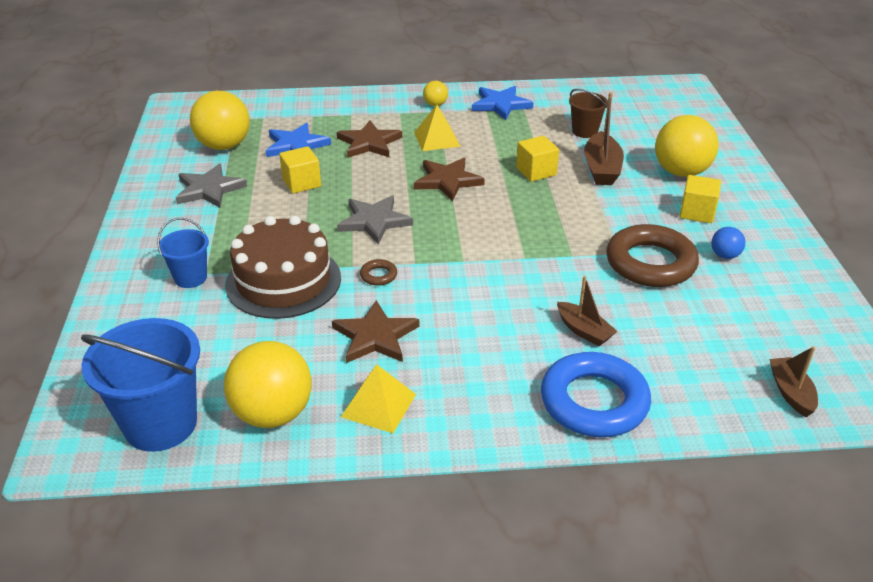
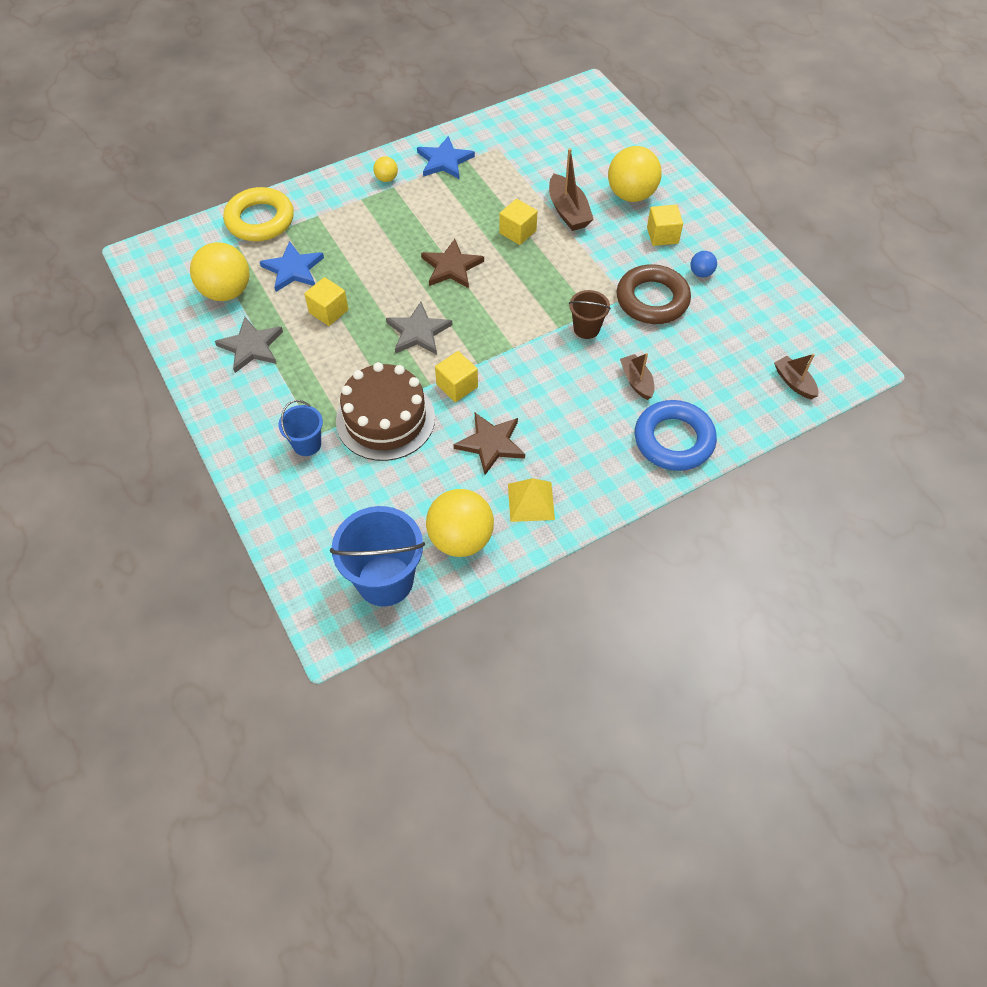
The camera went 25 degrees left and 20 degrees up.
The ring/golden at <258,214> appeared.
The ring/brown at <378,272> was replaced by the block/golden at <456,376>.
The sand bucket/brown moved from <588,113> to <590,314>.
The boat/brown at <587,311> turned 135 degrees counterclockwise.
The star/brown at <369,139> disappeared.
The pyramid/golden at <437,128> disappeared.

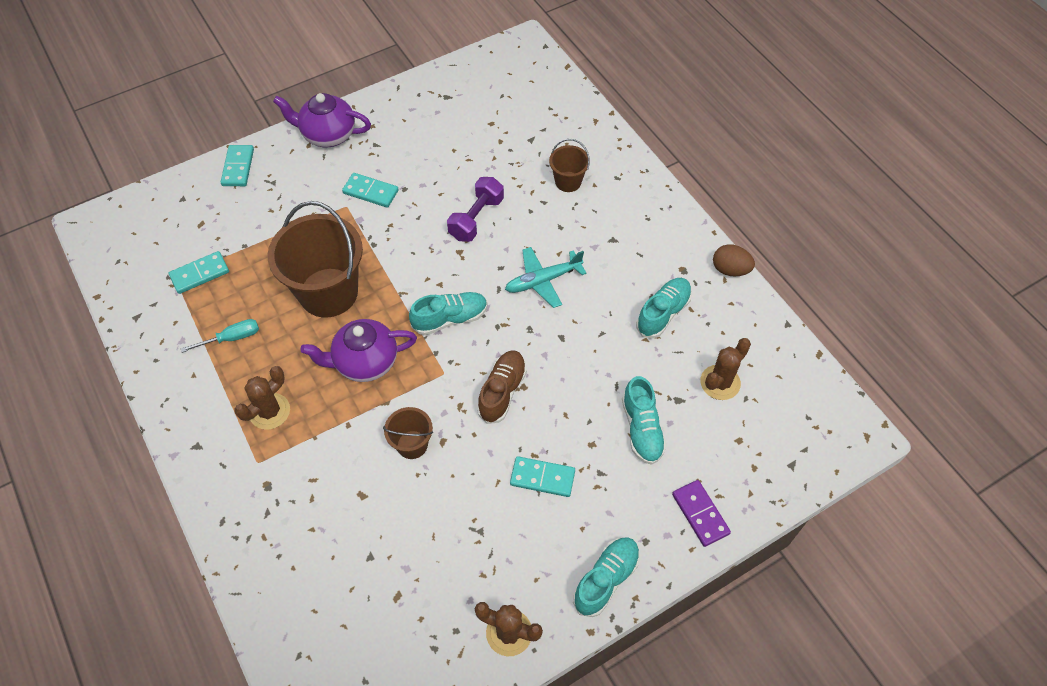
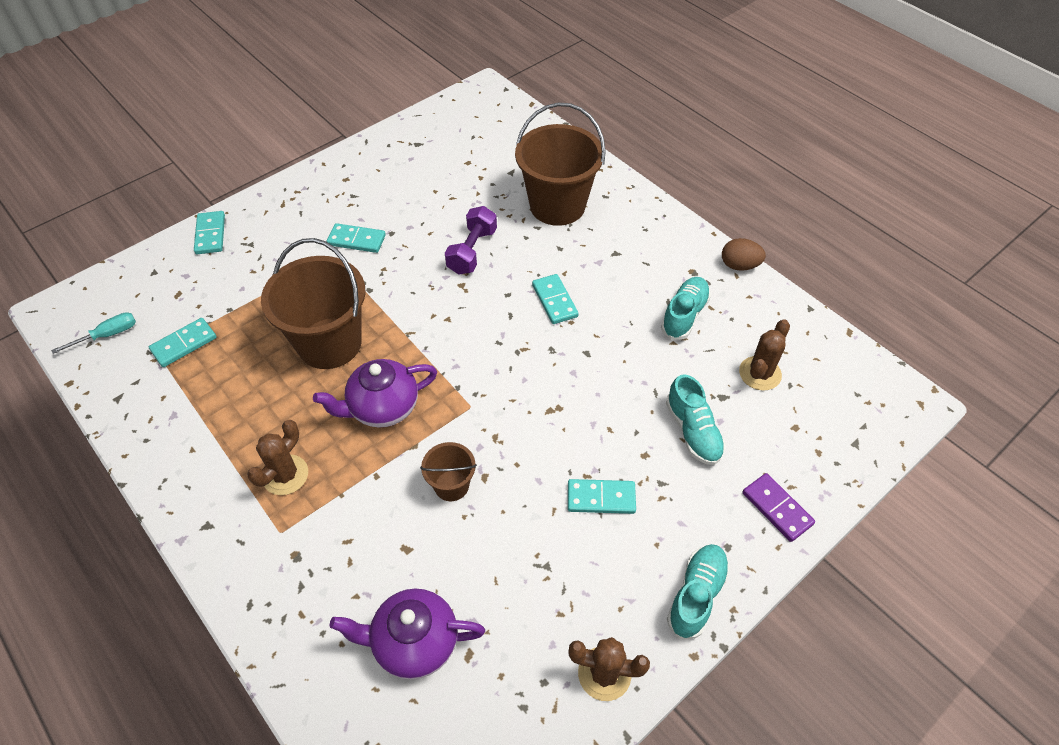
The camera went 10 degrees left and 5 degrees down.
The screwdriver/aqua moved from <220,336> to <93,333>.
The tea pot/violet moved from <322,120> to <407,633>.
The sand bucket/brown at <569,165> changed to 2.07 times the size.
The plane/aqua at <546,277> was replaced by the domino piece/aqua at <555,299>.
The shoe/aqua at <448,313> disappeared.
The shoe/brown at <502,387> disappeared.

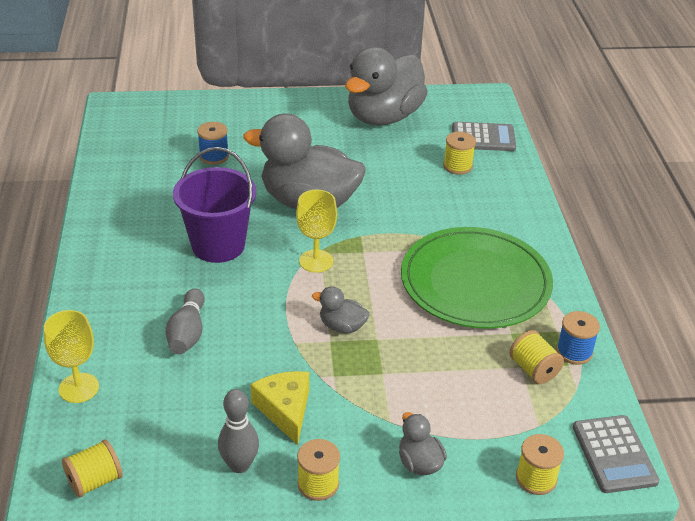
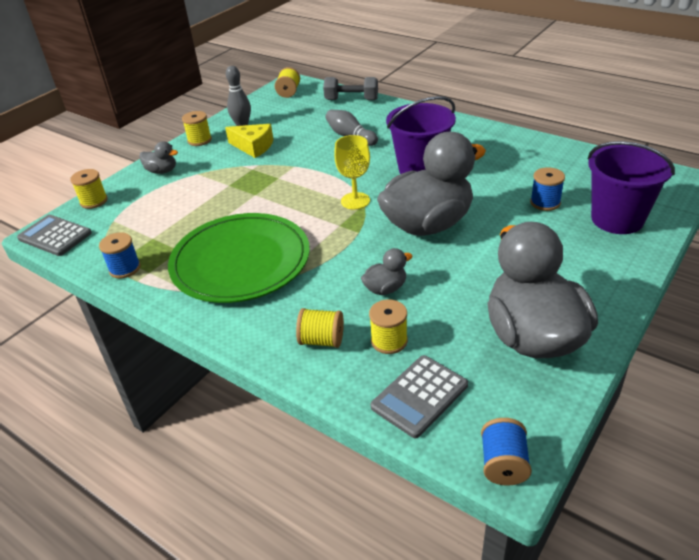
The camera went 135 degrees right and 0 degrees up.
The reel of thread/golden moved from <536,357> to <320,328>.
The chalice/golden at <71,356> was replaced by the dumbbell/grey at <350,88>.
The duck/grey moved from <341,309> to <386,271>.
The reel of thread/blue at <506,452> appeared.
The sand bucket/violet at <631,187> appeared.

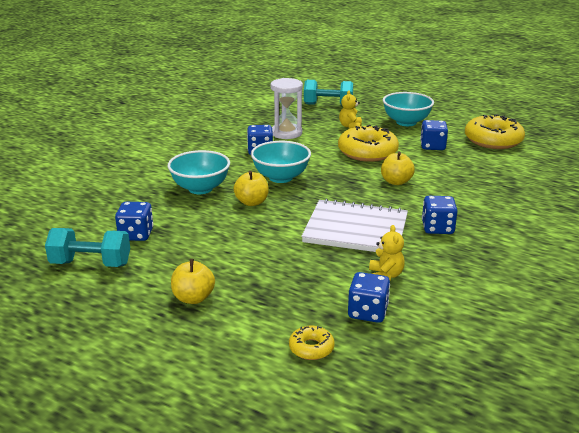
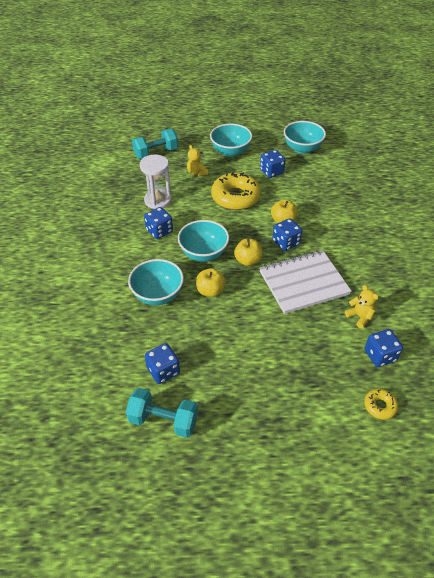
The camera went 35 degrees left and 20 degrees up.
The dumbbell/aqua at <87,247> turned 45 degrees clockwise.
The apple/golden moved from <193,281> to <248,252>.
The game die/blue moved from <440,215> to <287,234>.
The donut/golden at <495,131> was replaced by the serving bowl/aqua at <305,137>.

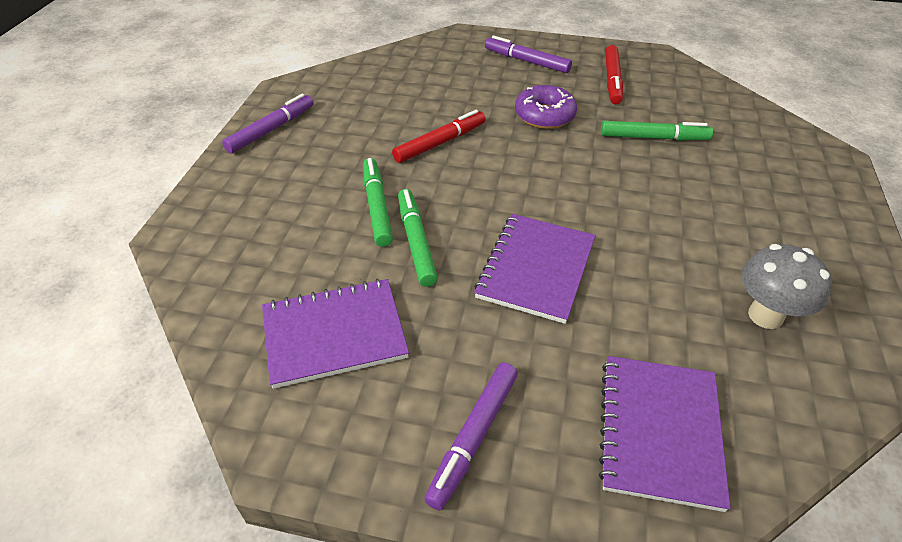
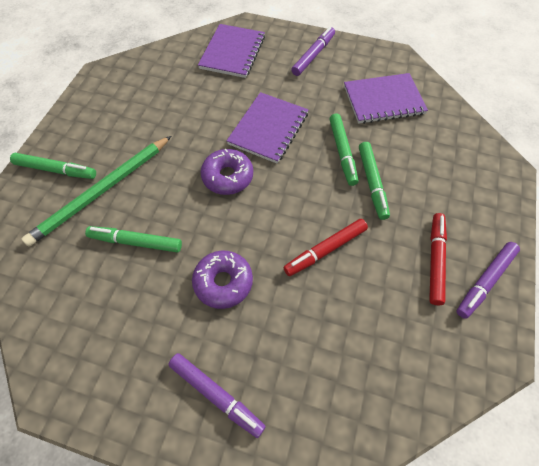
The camera went 175 degrees left and 15 degrees up.
The felt pen/leaf-green at <53,166> appeared.
The pencil/leaf-green at <96,191> appeared.
The donut/violet at <227,172> appeared.
The felt pen/crimson moved from <614,74> to <438,259>.
The mushroom/grey at <786,286> disappeared.

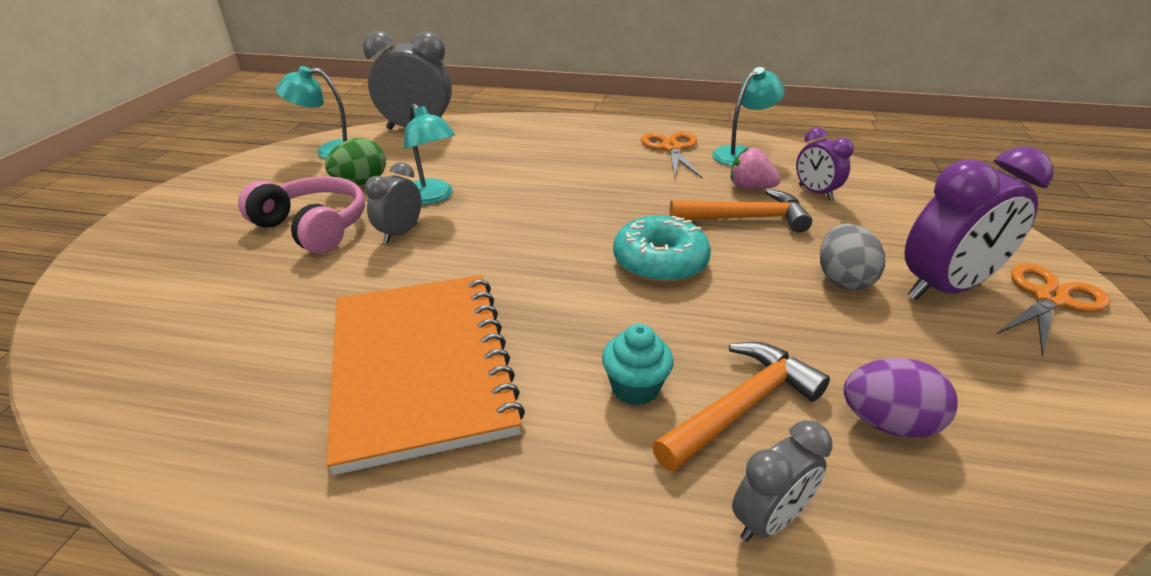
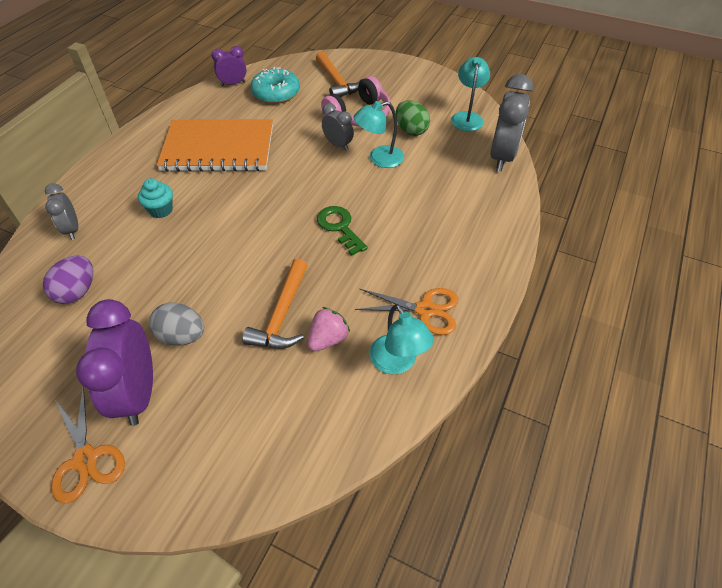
The camera went 105 degrees right and 15 degrees up.
The clock/violet moved from <825,163> to <229,66>.
The donut/aqua moved from <662,249> to <275,85>.
The hammer/orange-coloured moved from <741,407> to <339,74>.
The door key/leaf-green at <342,231> appeared.

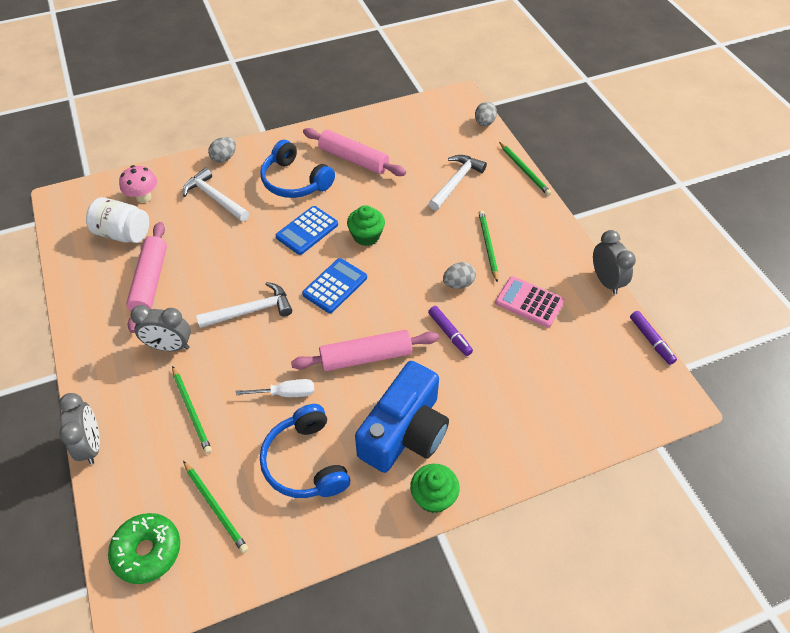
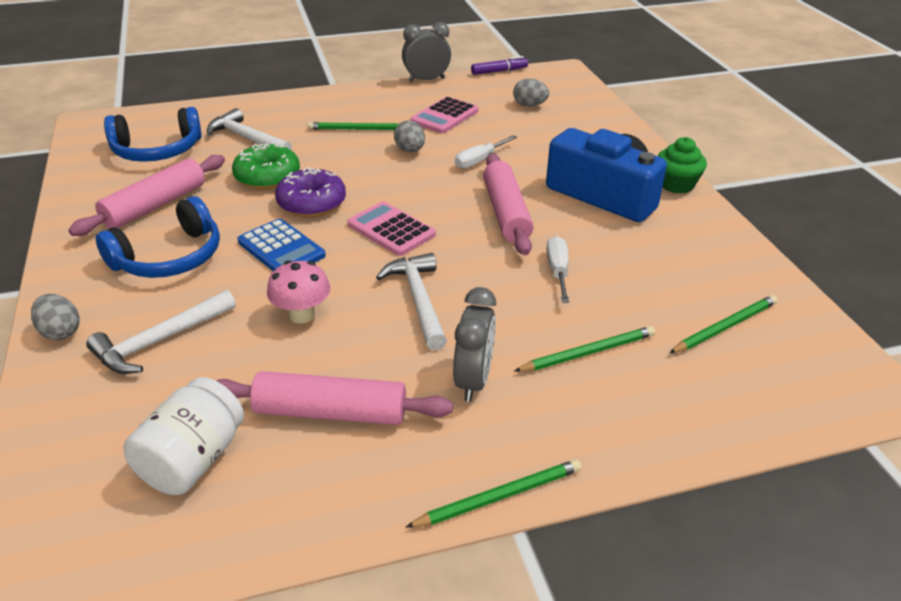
The camera went 85 degrees left and 15 degrees down.
The over-ear headphones/blue moved from <305,451> to <153,134>.
The donut/leaf-green moved from <144,548> to <266,166>.
The mushroom/pink moved from <138,184> to <298,291>.
The muffin/leaf-green at <366,225> was replaced by the donut/violet at <310,192>.
The adding machine/blue at <334,285> became the adding machine/pink at <391,229>.
The pencil/leaf-green moved from <525,169> to <493,493>.
The felt pen/violet at <450,331> was replaced by the screwdriver/snow-white at <486,152>.
The egg shape/grey moved from <486,114> to <531,92>.
The clock/grey at <79,428> disappeared.

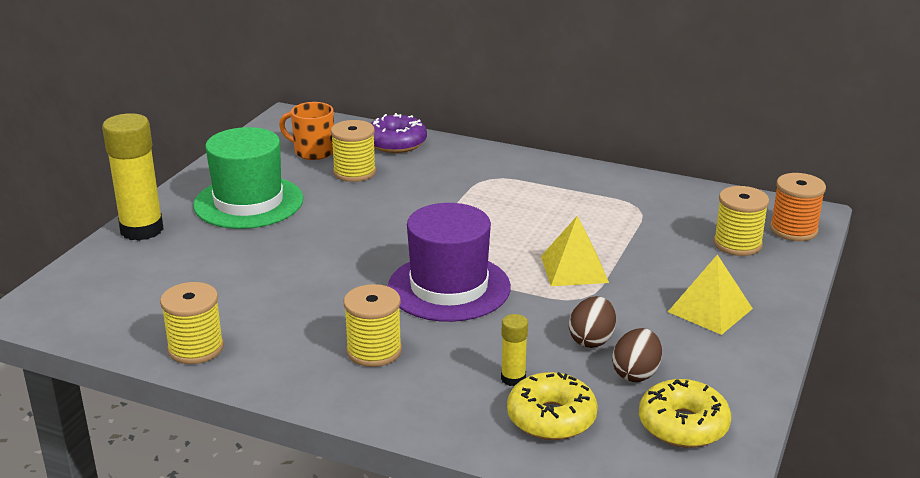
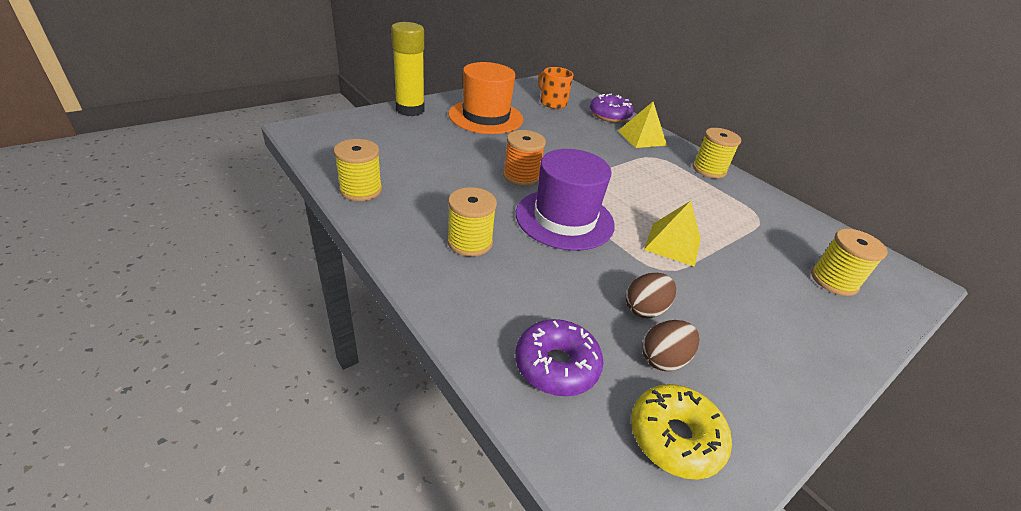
The camera went 25 degrees right and 10 degrees up.
The tall hat/leaf-green at <248,178> became the tall hat/orange-coloured at <486,98>.
The reel of thread/orange-coloured moved from <798,207> to <524,158>.
The donut/golden at <552,406> became the donut/violet at <559,357>.
The pyramid/golden moved from <710,295> to <642,125>.
The reel of thread/golden moved from <353,151> to <717,153>.
The glue stick/golden at <514,350> disappeared.

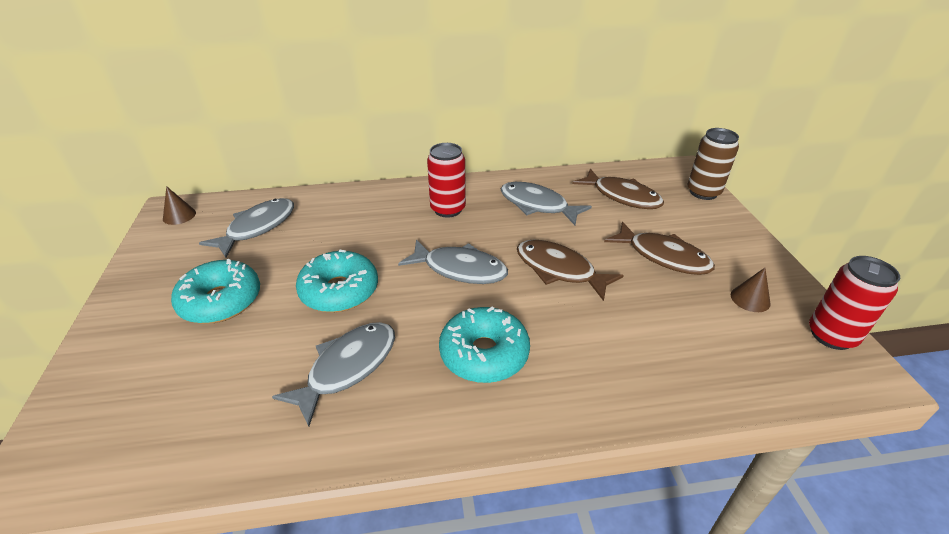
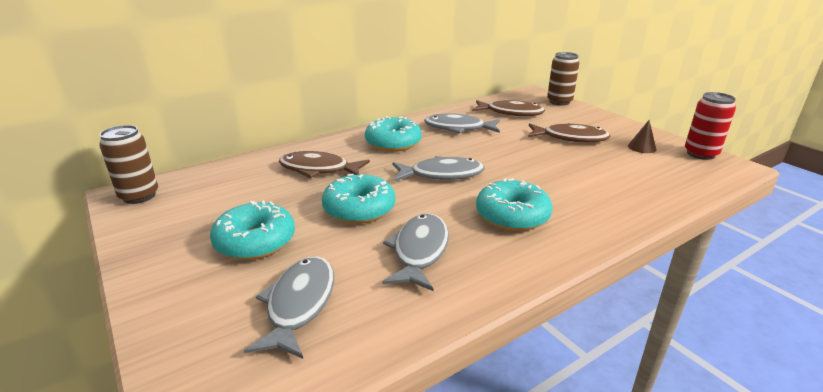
The camera went 25 degrees left and 10 degrees down.
The cone shape/brown at <179,205> was replaced by the soda can/brown at <128,164>.
The fish/grey moved from <246,228> to <289,307>.
The fish/brown moved from <570,270> to <324,164>.
The soda can/crimson at <446,180> was replaced by the donut/aqua at <393,134>.

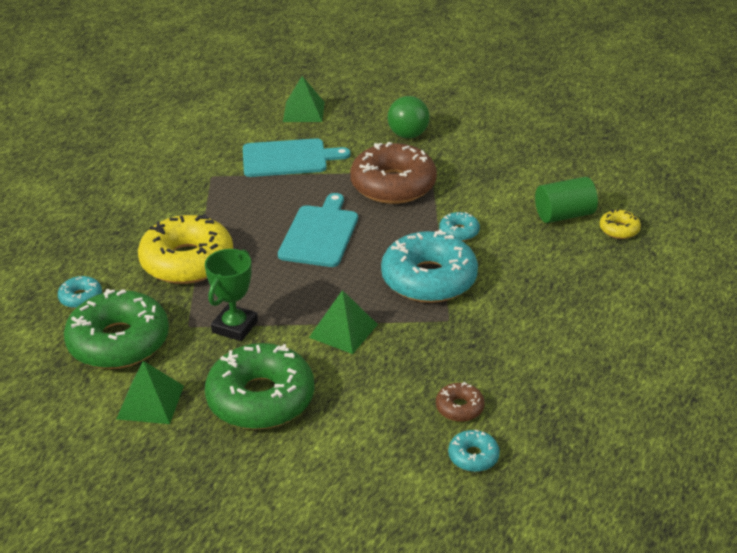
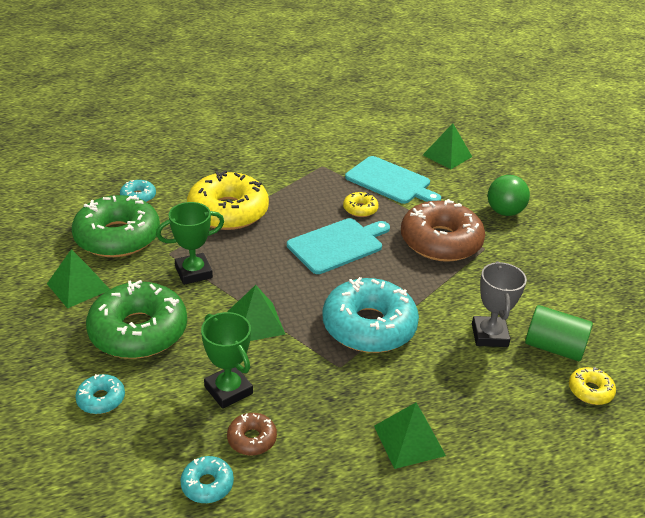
The camera went 40 degrees right and 0 degrees up.
The donut/aqua moved from <459,226> to <100,394>.
The prize cup/leaf-green at <227,360> appeared.
The donut/golden at <361,204> appeared.
The pyramid/leaf-green at <410,436> appeared.
The prize cup/grey at <499,304> appeared.

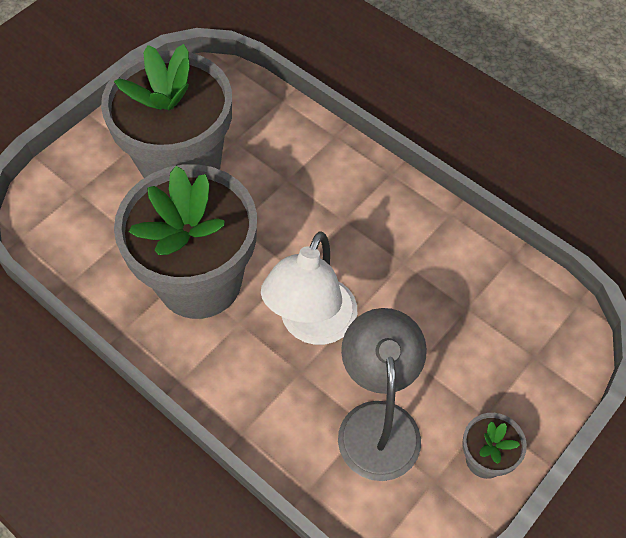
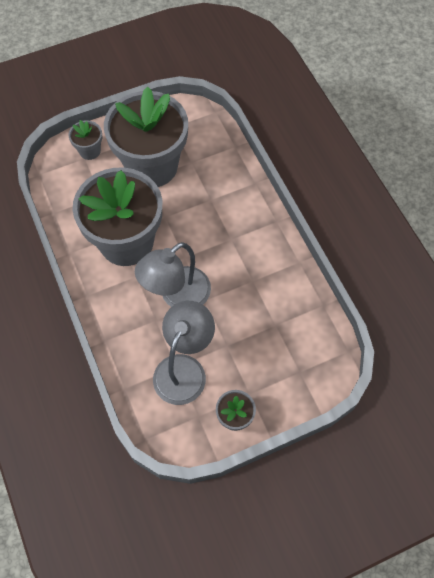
The camera went 25 degrees right and 5 degrees up.
The flower pot/grey at <85,140> appeared.
The reading lamp/snow-white at <309,288> became the reading lamp/grey at <173,274>.

